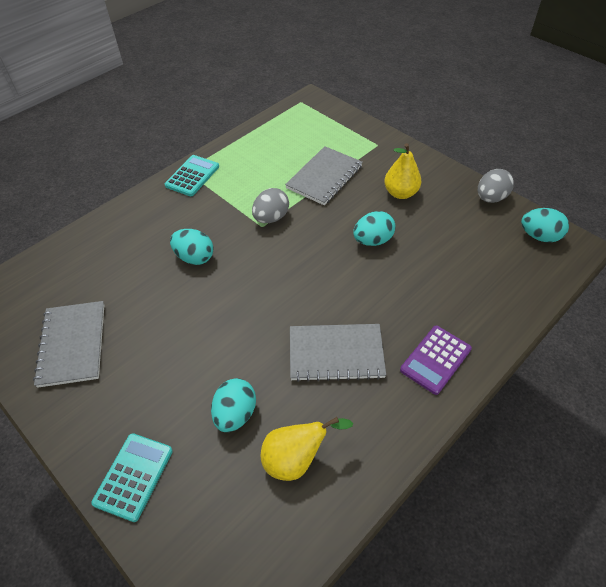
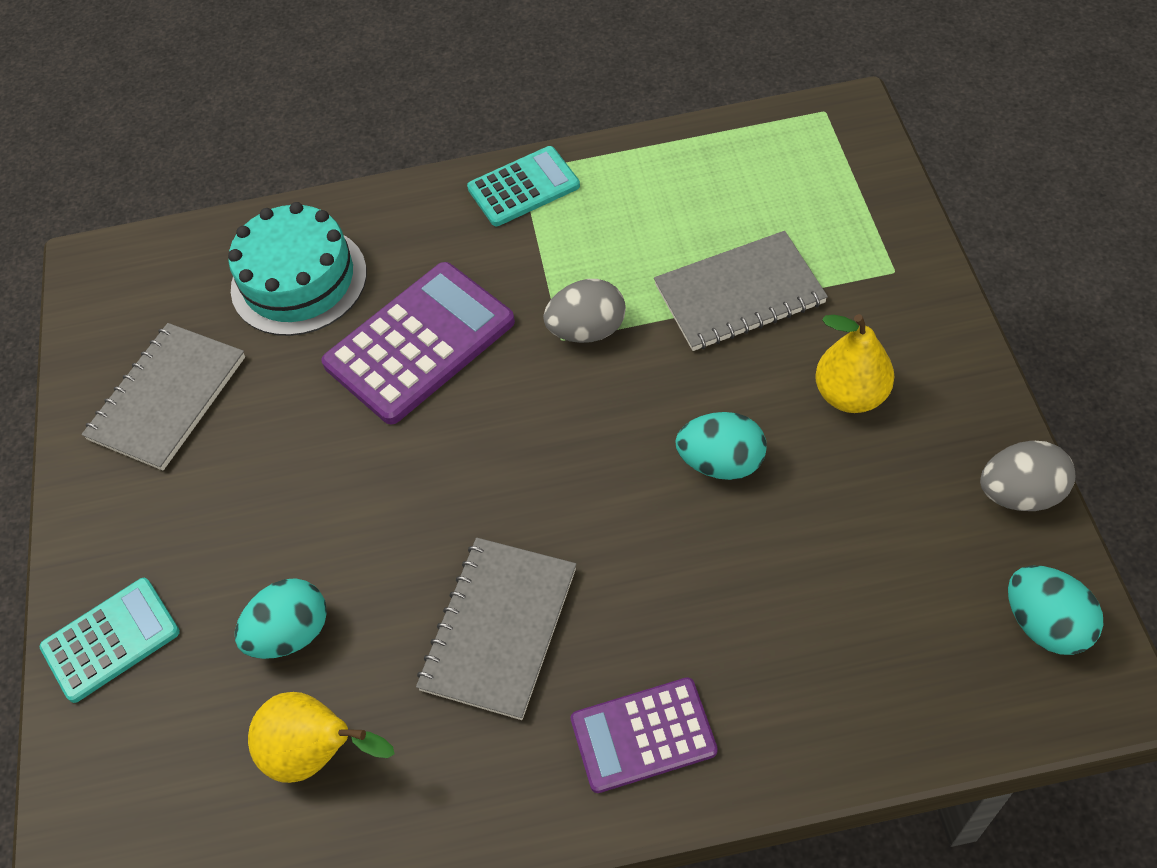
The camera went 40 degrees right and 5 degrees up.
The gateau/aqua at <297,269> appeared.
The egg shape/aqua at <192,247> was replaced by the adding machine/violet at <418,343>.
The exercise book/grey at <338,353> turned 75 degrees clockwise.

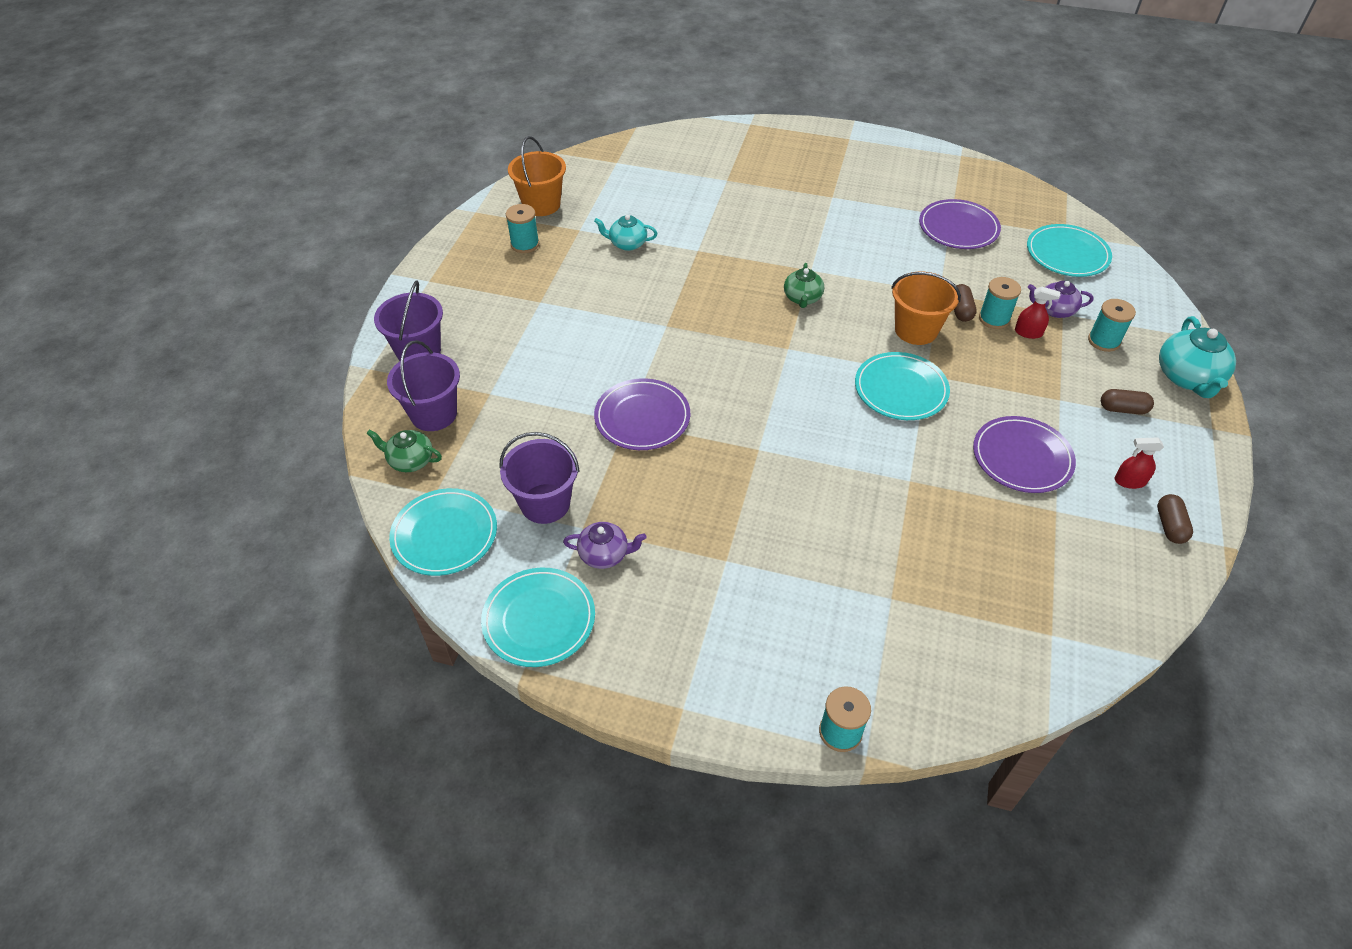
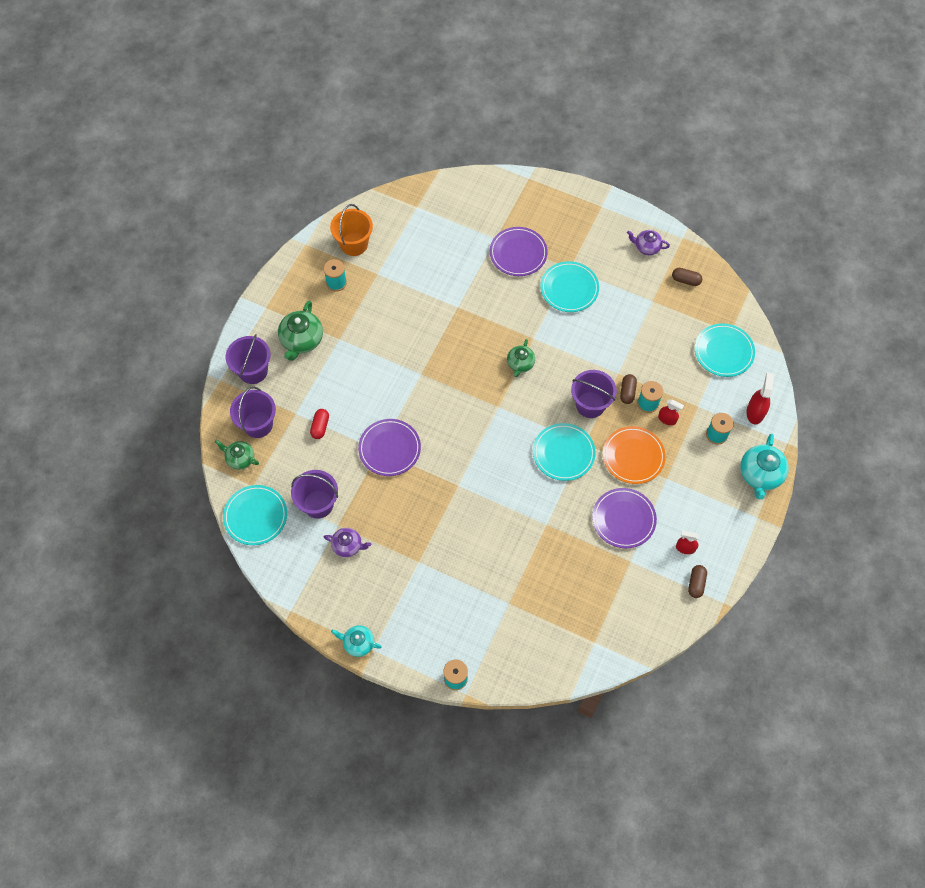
The camera went 10 degrees right and 15 degrees up.
The tea pot/leaf-green at <300,330> appeared.
The pill shape/crimson at <319,424> appeared.
The tea pot/aqua moved from <625,233> to <356,641>.
The dinner plate/violet moved from <960,224> to <519,251>.
The dinner plate/aqua moved from <538,617> to <569,286>.
The sand bucket/orange-coloured at <926,308> became the sand bucket/violet at <594,394>.
The dinner plate/orange-coloured at <634,455> appeared.
The tea pot/violet moved from <1060,299> to <648,242>.
The pill shape/brown moved from <1127,402> to <687,277>.
The spray cleaner/crimson at <760,398> appeared.

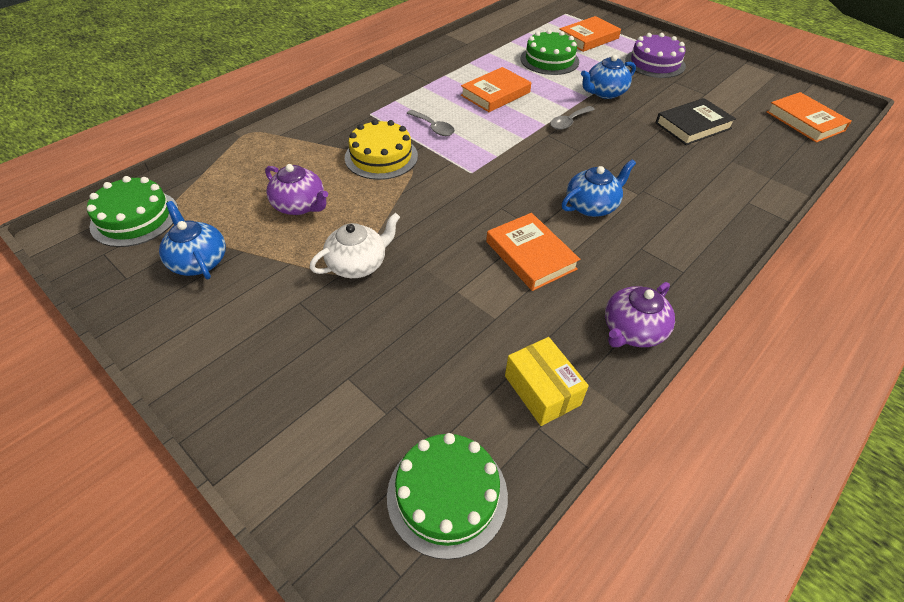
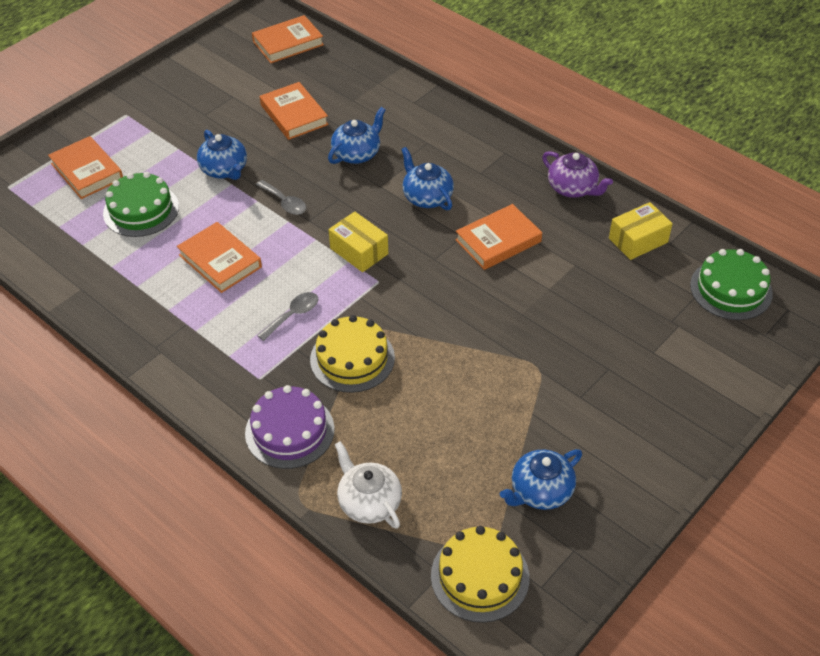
The camera went 90 degrees left and 0 degrees up.
The gateau/violet moved from <655,55> to <290,427>.
The hardback/jet-black at <696,121> became the hardback/orange-coloured at <294,111>.
The tea pot/blue at <357,135> appeared.
The parcel/golden at <358,241> appeared.
The tea pot/snow-white moved from <355,245> to <368,485>.
The gateau/leaf-green at <132,211> became the gateau/golden at <480,574>.
The tea pot/violet at <296,189> disappeared.

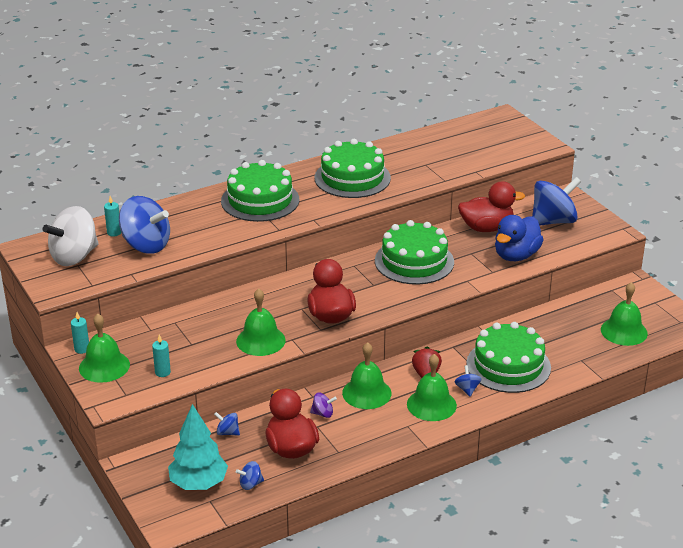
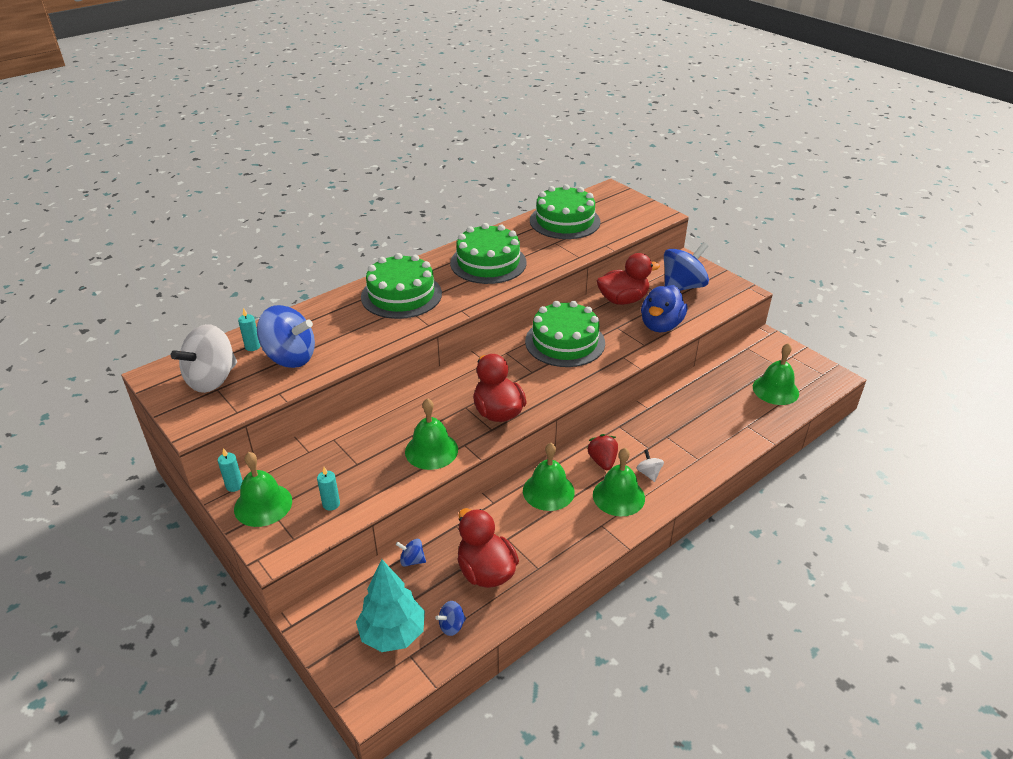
The camera went 10 degrees left and 5 degrees up.
The gateau/leaf-green moved from <508,357> to <565,211>.
The spinning top/blue at <468,381> became the spinning top/snow-white at <650,465>.
The spinning top/violet at <323,405> disappeared.

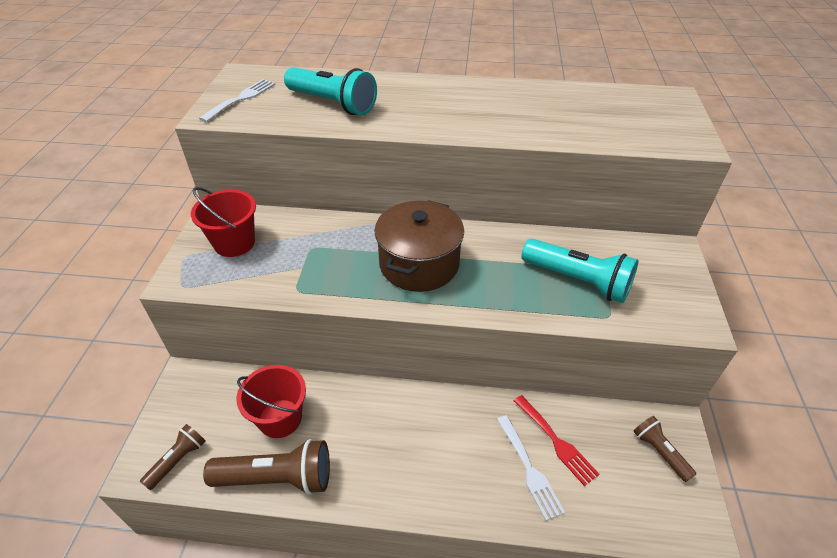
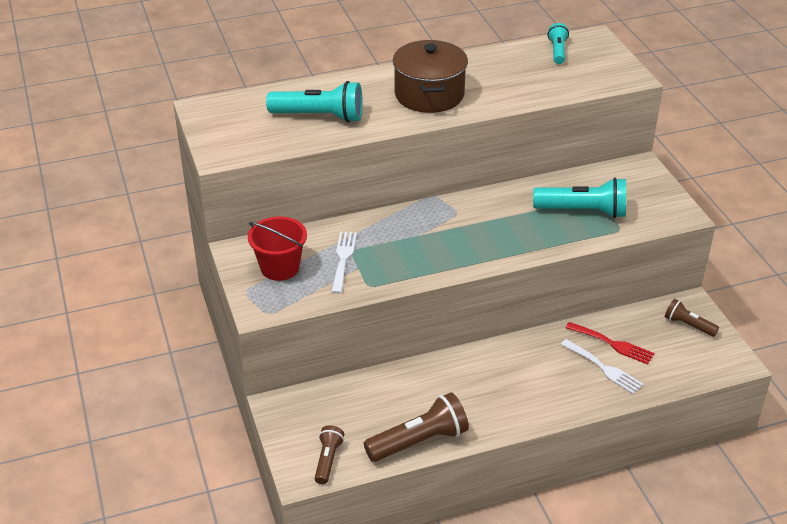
The camera went 25 degrees left and 5 degrees down.
The table fork/snow-white moved from <237,100> to <344,262>.
The stockpot/brown moved from <419,246> to <430,76>.
The torch/aqua at <558,43> appeared.
The sand bucket/crimson at <271,401> disappeared.

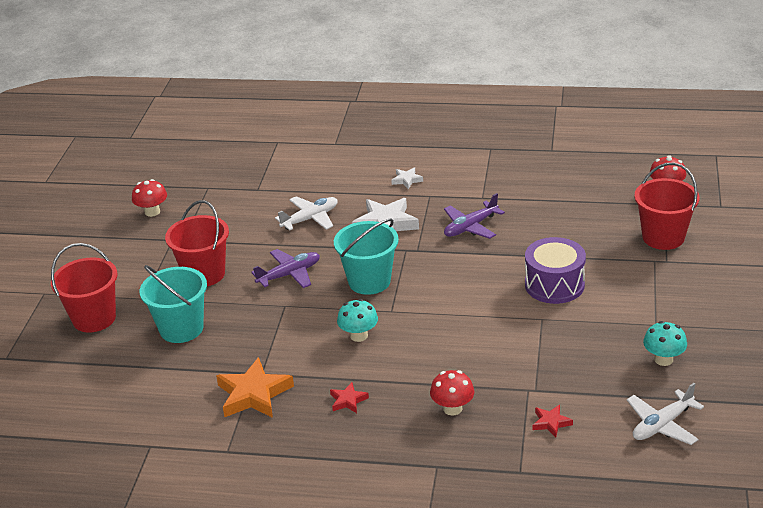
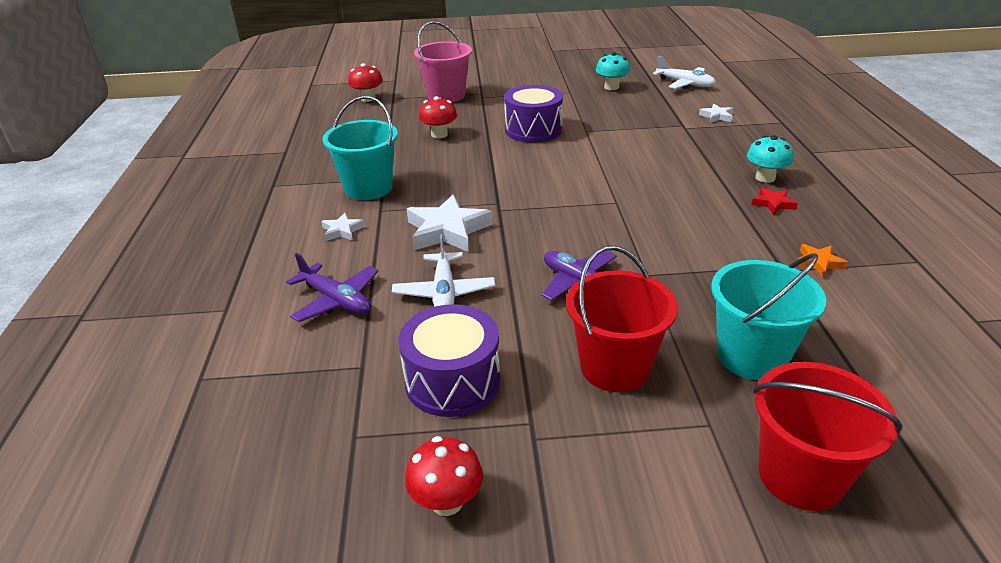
The camera went 105 degrees left and 0 degrees up.
The plane/violet moved from <474,216> to <332,287>.
The sand bucket/aqua moved from <366,256> to <360,148>.
The plane/snow-white at <306,213> turned 135 degrees counterclockwise.
The drum/violet at <449,360> appeared.
The sand bucket/crimson at <666,206> became the sand bucket/pink at <443,62>.
The mushroom/crimson moved from <452,392> to <438,117>.
The star/crimson at <552,421> became the star/snow-white at <716,113>.
The mushroom/aqua moved from <357,320> to <770,159>.
The star/orange-coloured at <255,387> changed to 0.50 times the size.

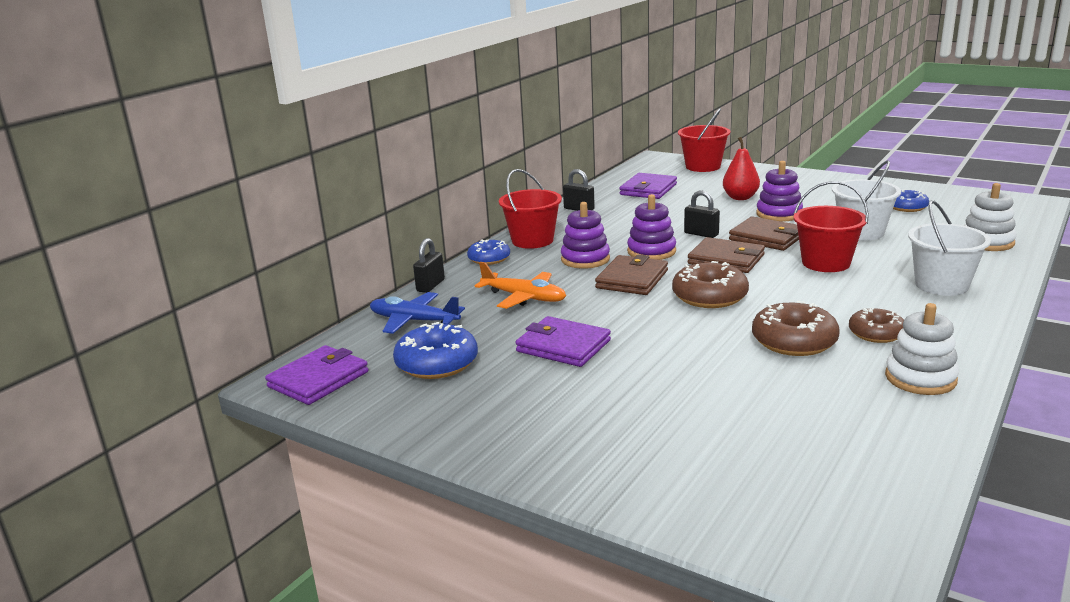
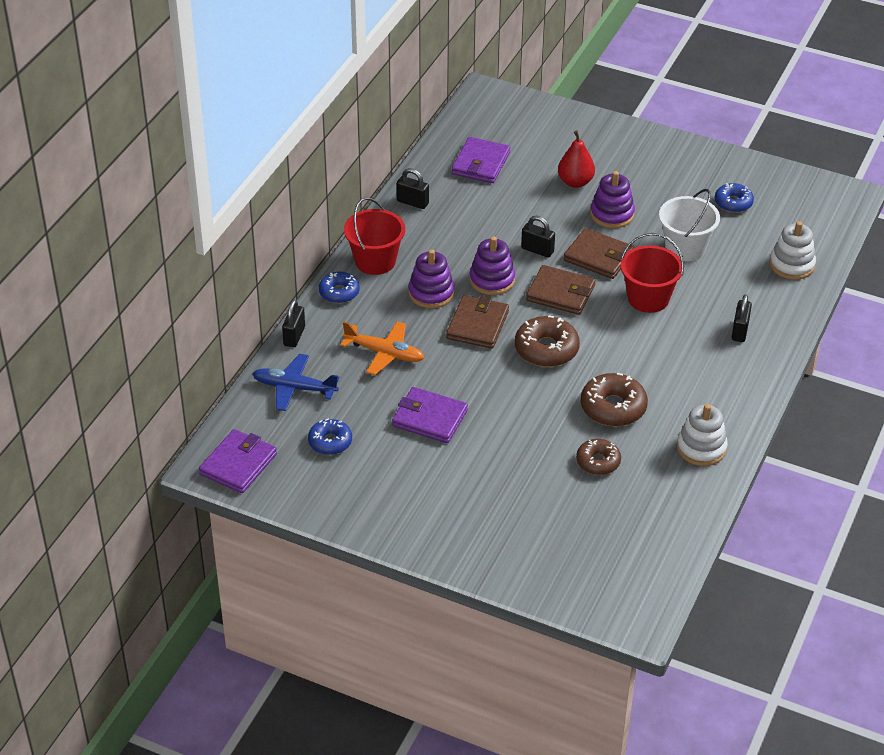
The camera went 10 degrees left and 20 degrees up.
The donut/blue at <435,350> changed to 0.65 times the size.
The donut/brown moved from <876,325> to <598,457>.
The sand bucket/snow-white at <949,248> was replaced by the lock/jet-black at <742,318>.
The sand bucket/crimson at <704,140> disappeared.

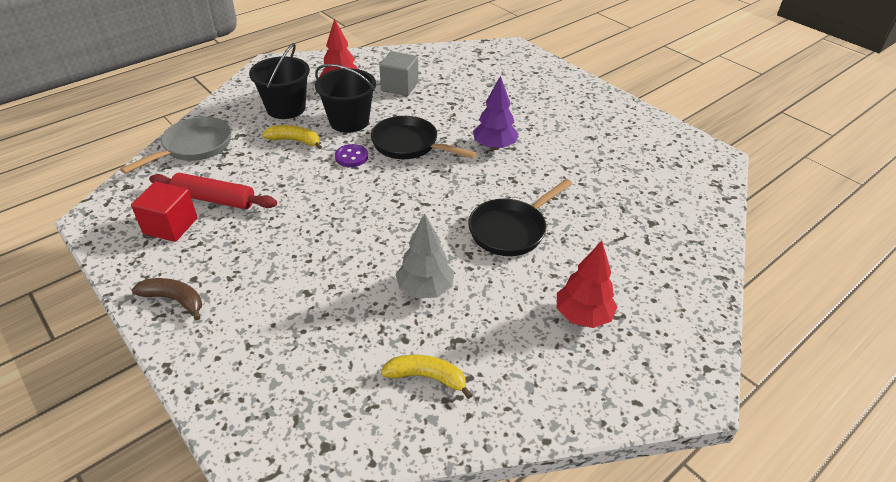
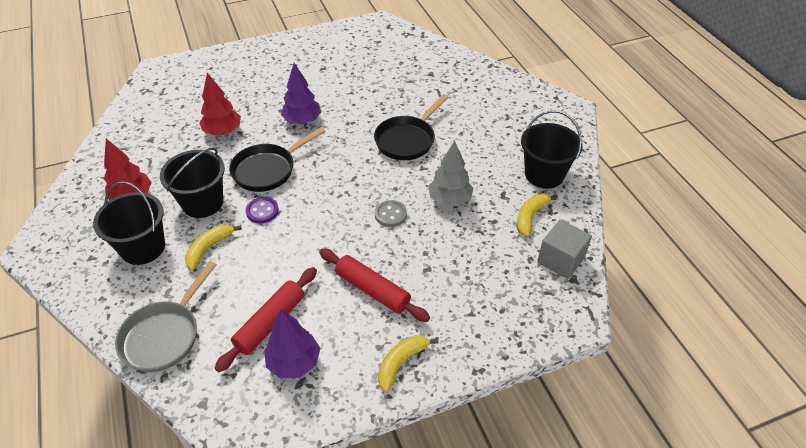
The camera went 70 degrees left and 5 degrees up.
The frying pan/grey at <175,145> turned 120 degrees counterclockwise.
The toy tree/crimson moved from <587,284> to <220,104>.
The block/crimson at <164,212> was replaced by the toy tree/violet at <292,343>.
The dough roller/crimson at <374,285> appeared.
The frying pan/jet-black at <520,217> turned 60 degrees clockwise.
The button/grey at <391,213> appeared.
The toy banana/brown at <166,299> became the toy banana/golden at <408,363>.
The sand bucket/jet-black at <552,149> appeared.
The block/grey moved from <398,73> to <564,249>.

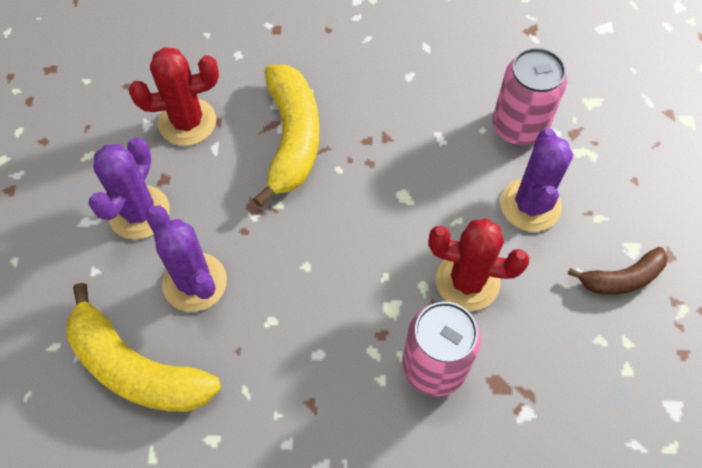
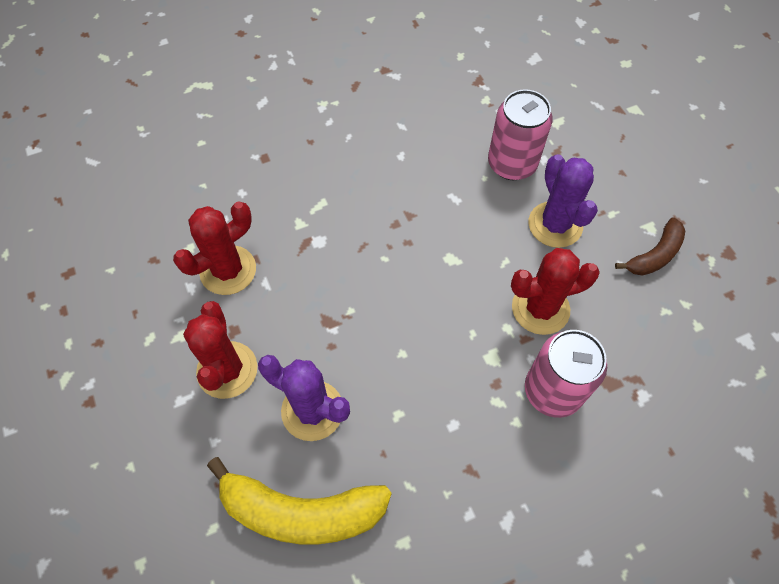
The camera went 25 degrees left and 0 degrees up.
The saguaro cactus/violet at <129,188> became the saguaro cactus/crimson at <220,350>.
The toy banana/golden at <286,136> disappeared.

